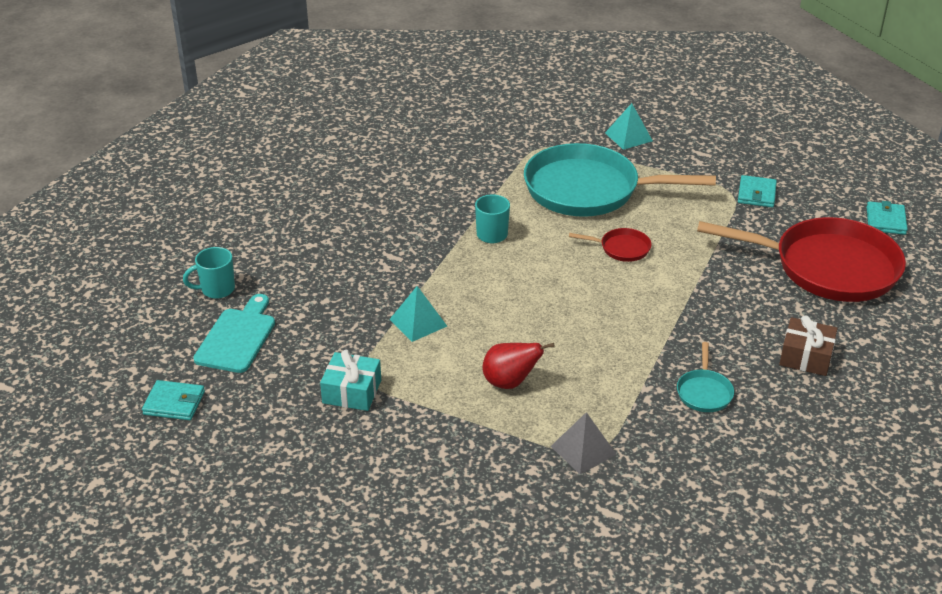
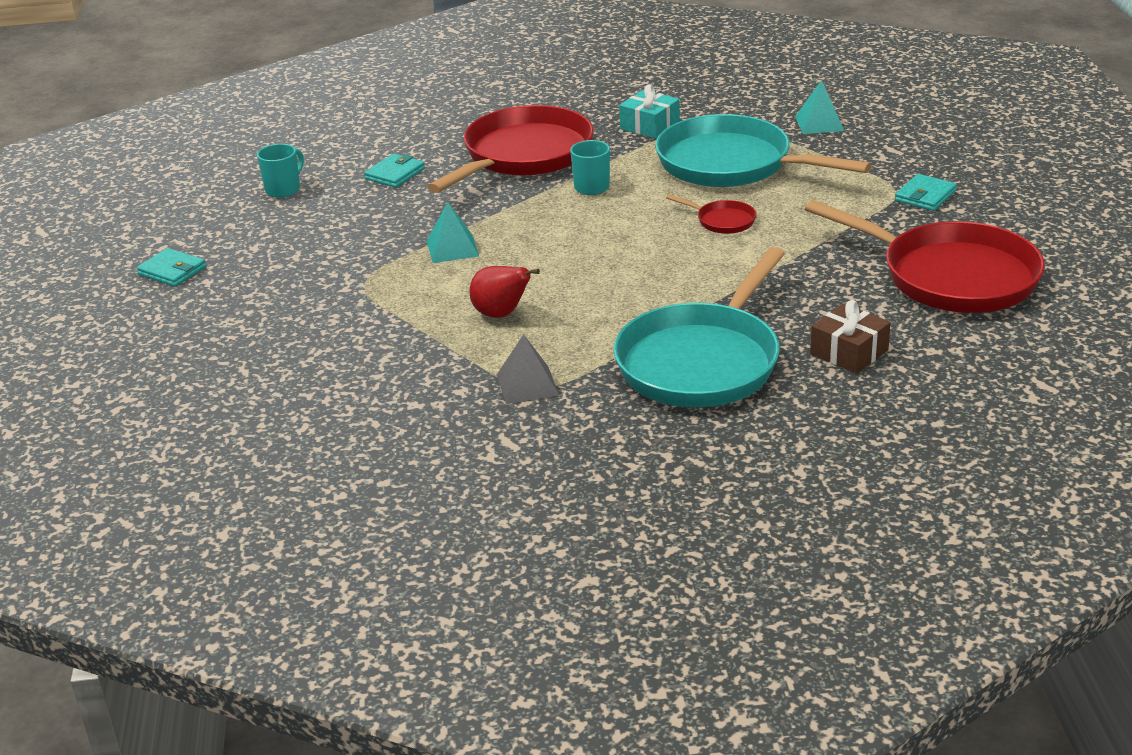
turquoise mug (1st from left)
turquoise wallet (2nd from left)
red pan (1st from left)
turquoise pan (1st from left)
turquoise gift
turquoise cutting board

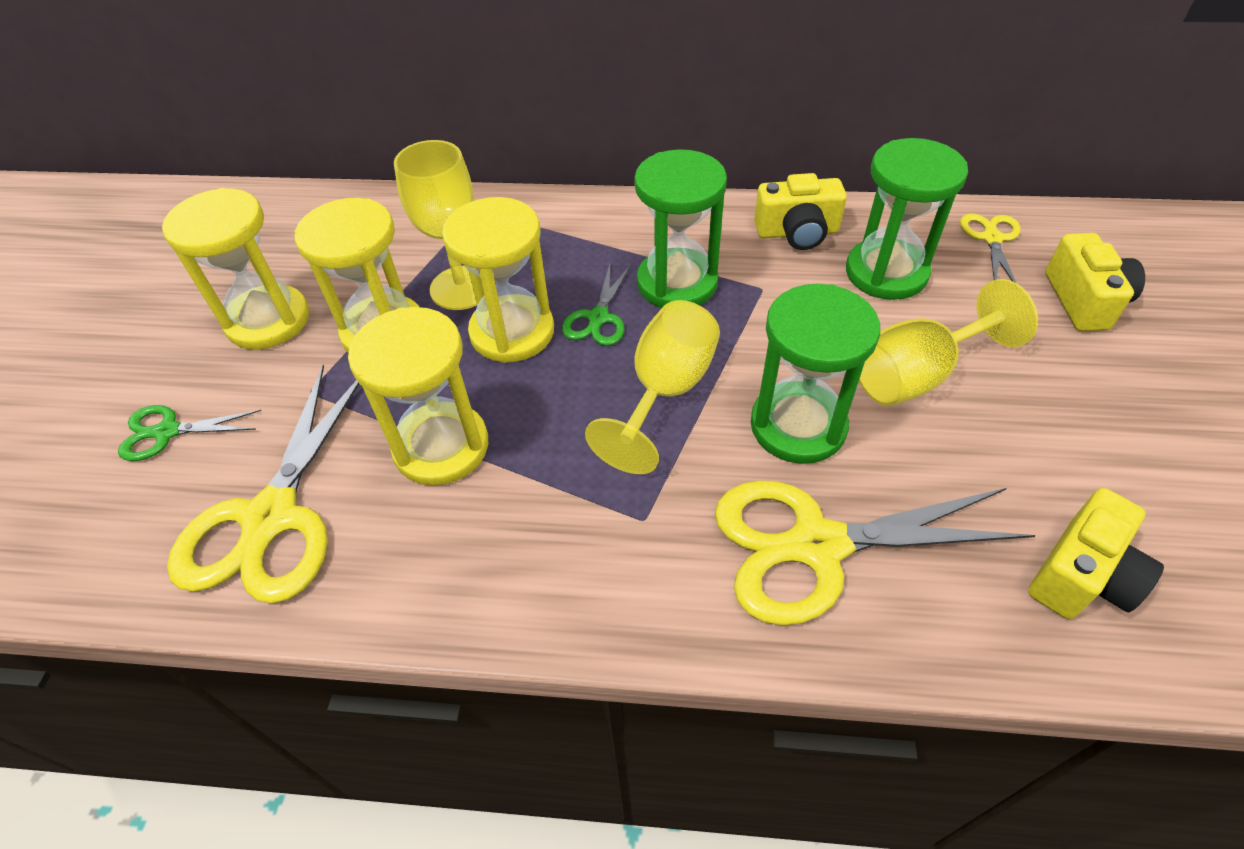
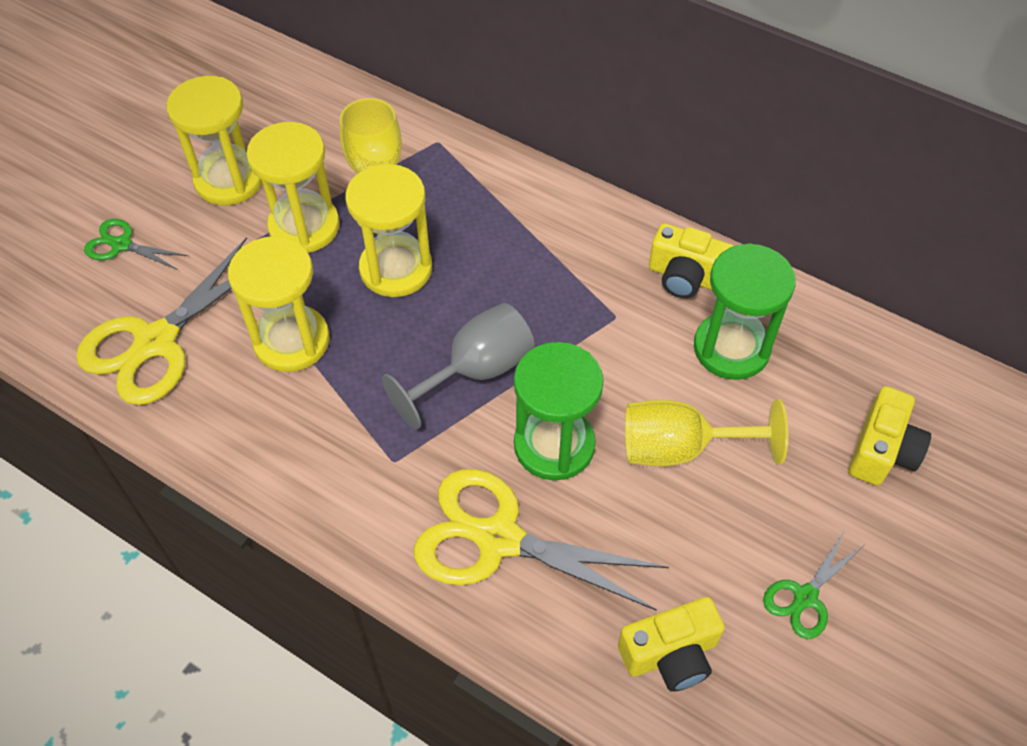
grey goblet
green scissors (2nd from left)
green hourglass (1st from left in the first image)
yellow scissors (3rd from left in the first image)

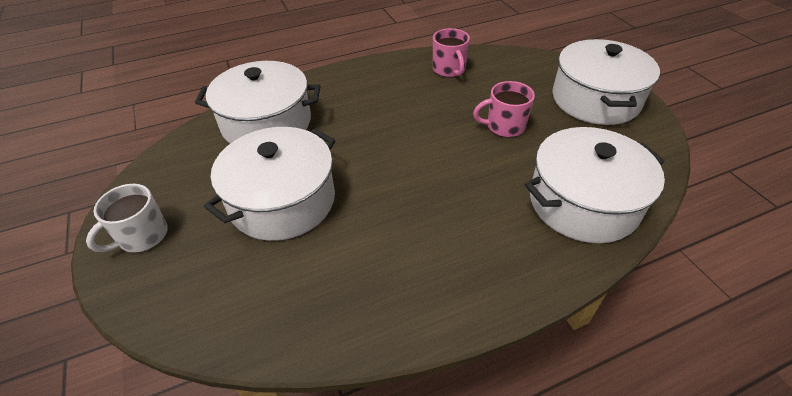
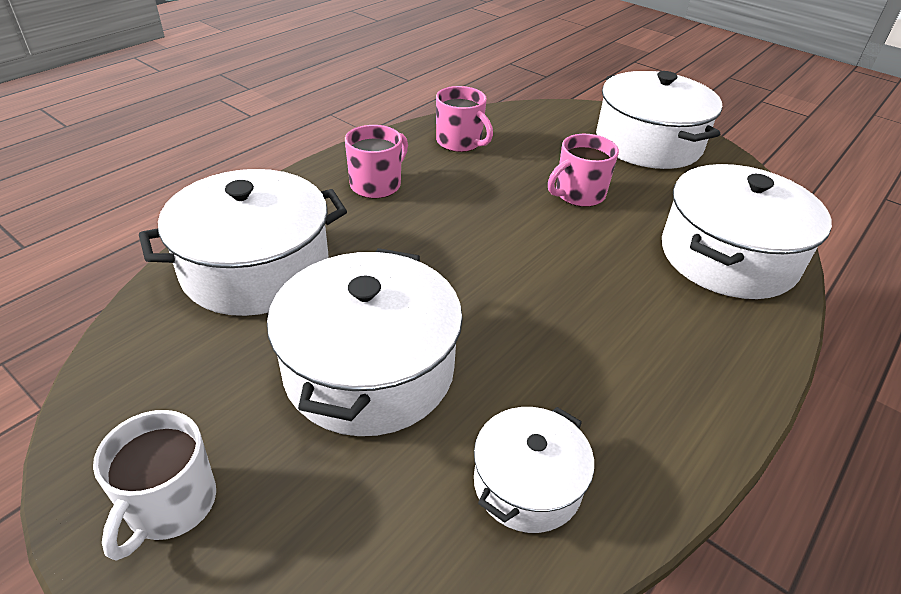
pink mug (1st from left)
white pot (3rd from left)

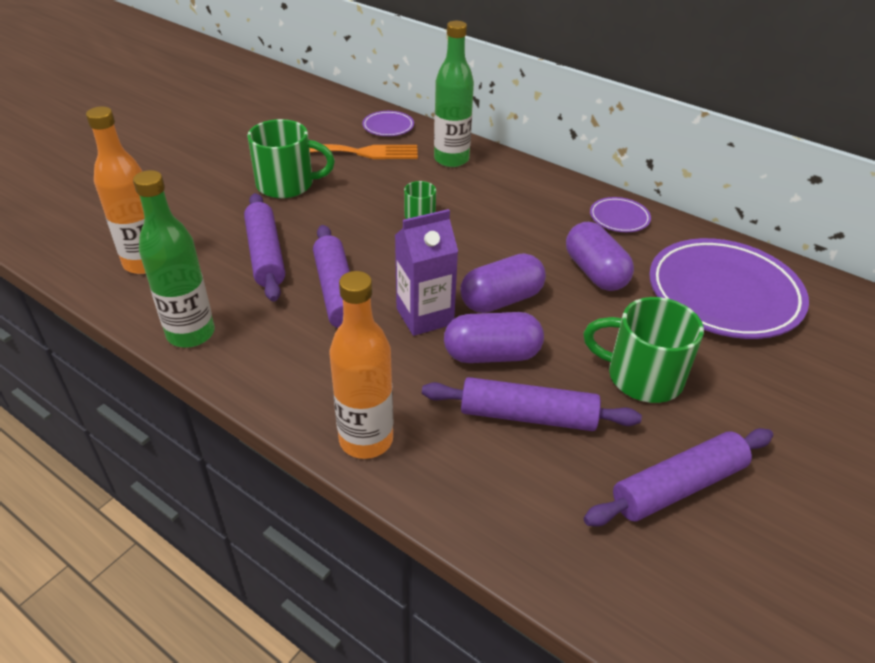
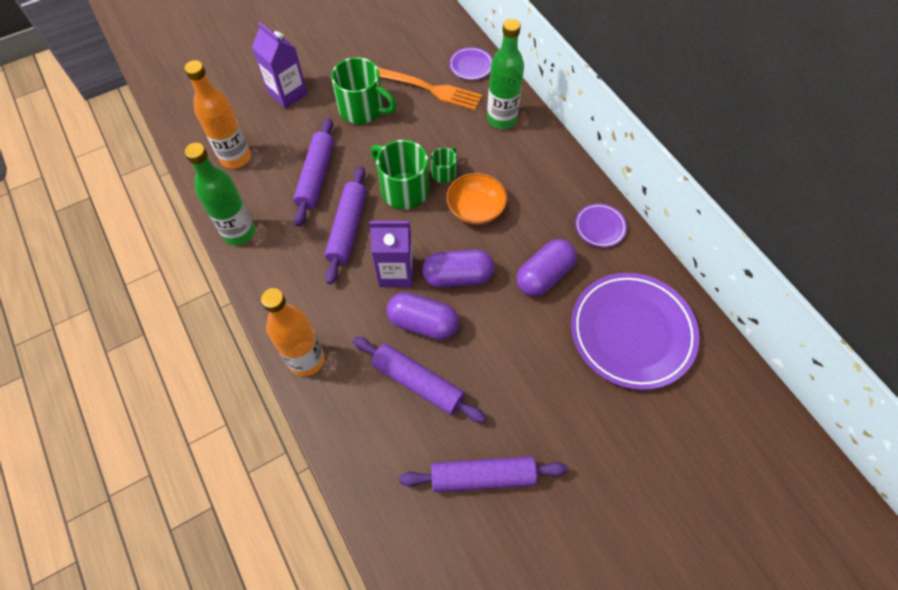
purple carton (1st from left)
green mug (2nd from left)
orange bowl
purple capsule (3rd from left)

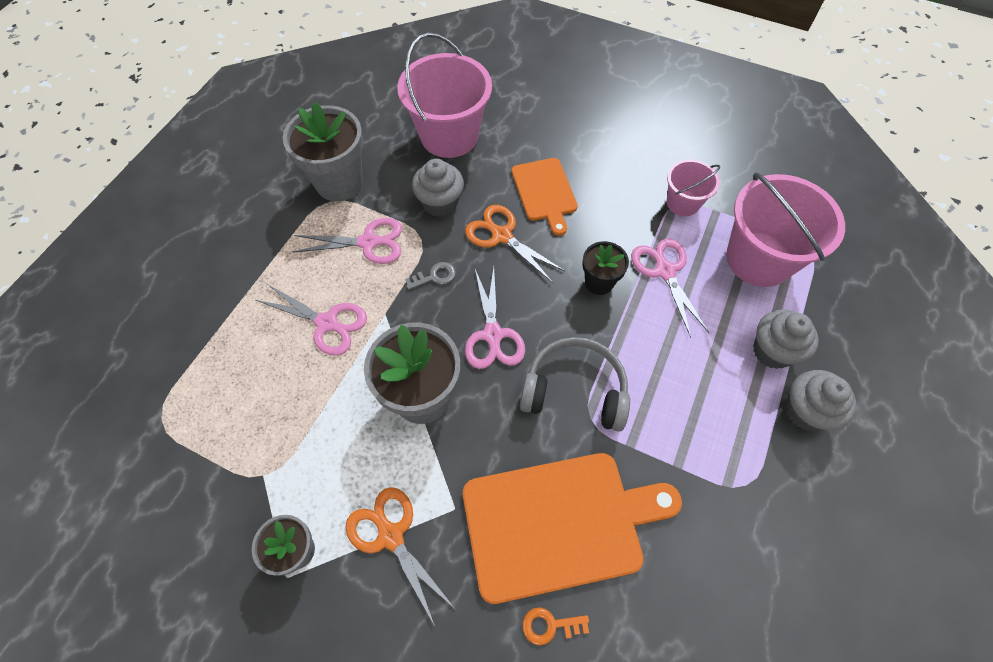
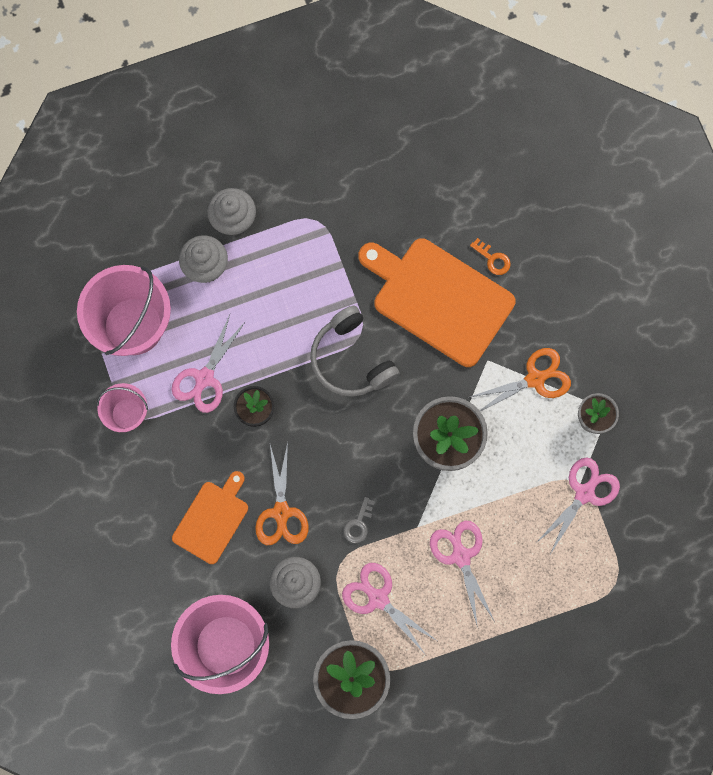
grey key
orange scissors (2nd from left)
pink scissors (4th from left)

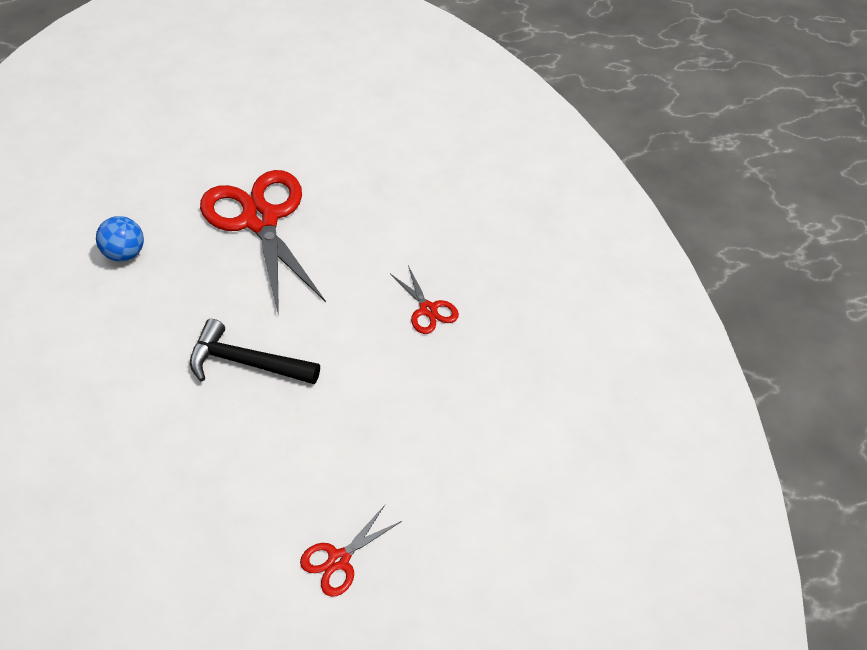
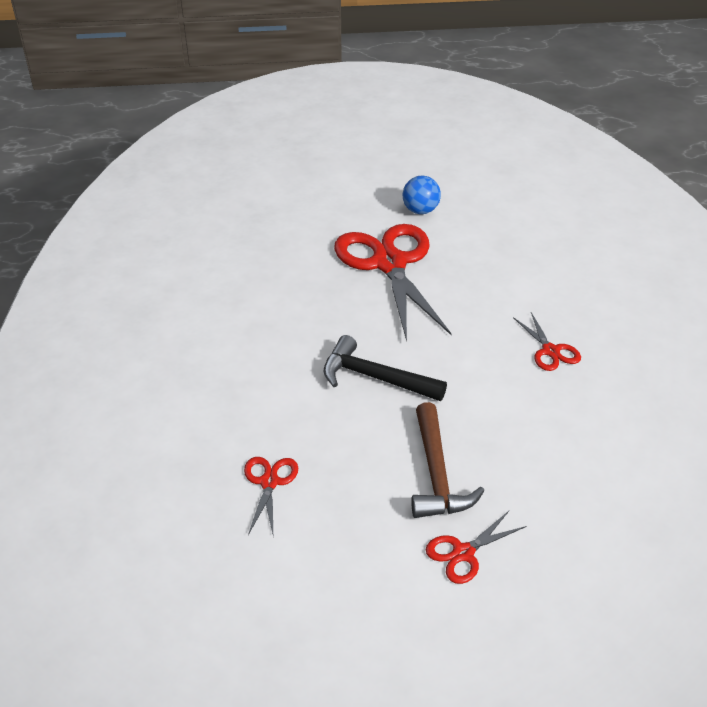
red scissors (1st from left)
blue ball
brown hammer

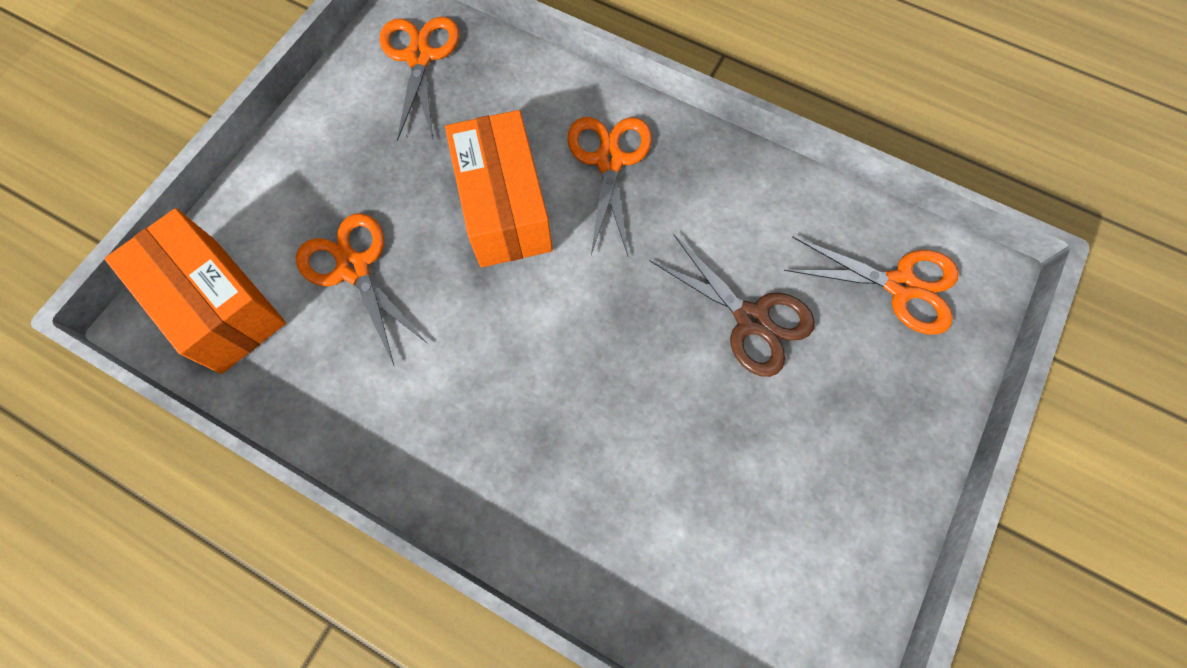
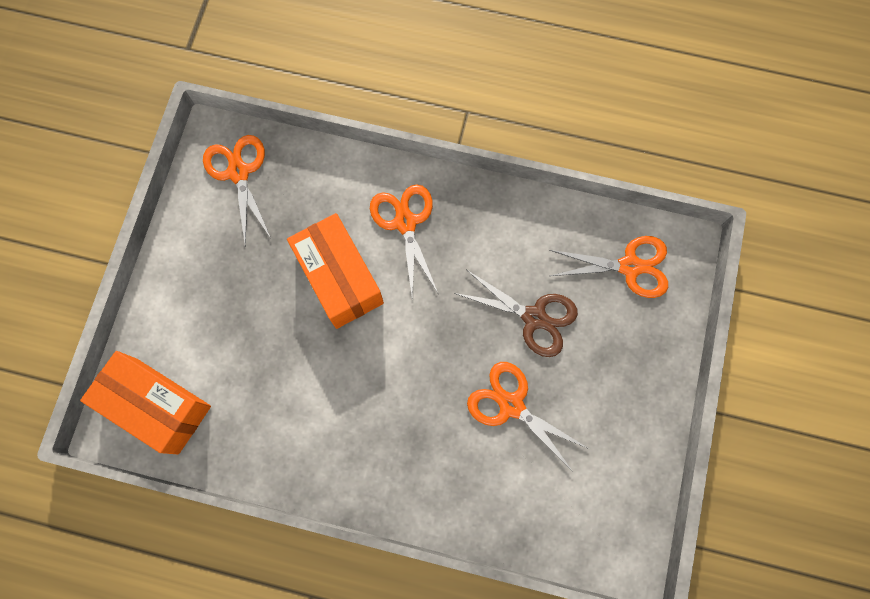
orange scissors (3rd from left)

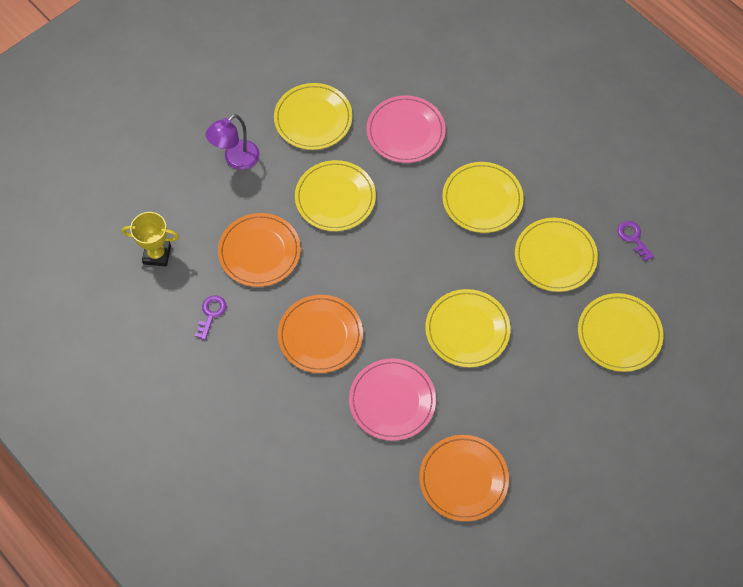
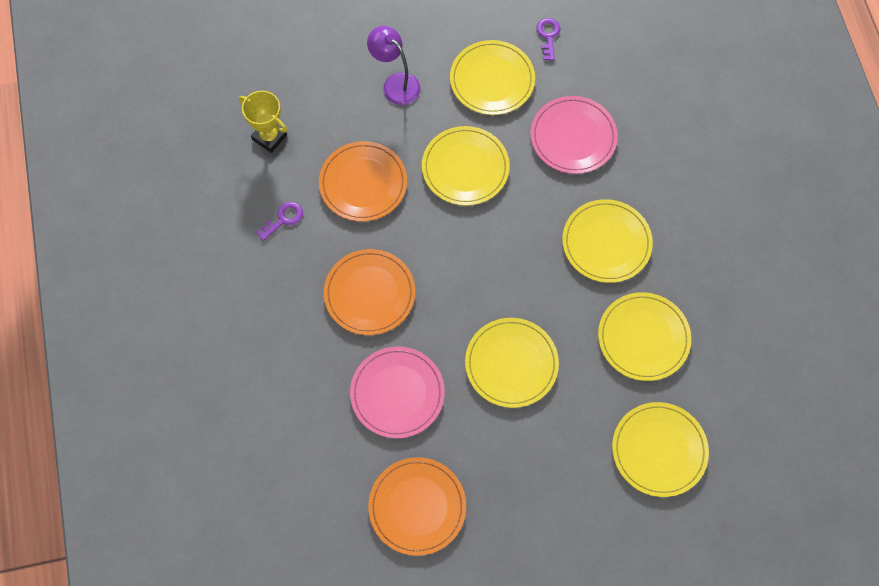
purple lamp
purple key (2nd from left)

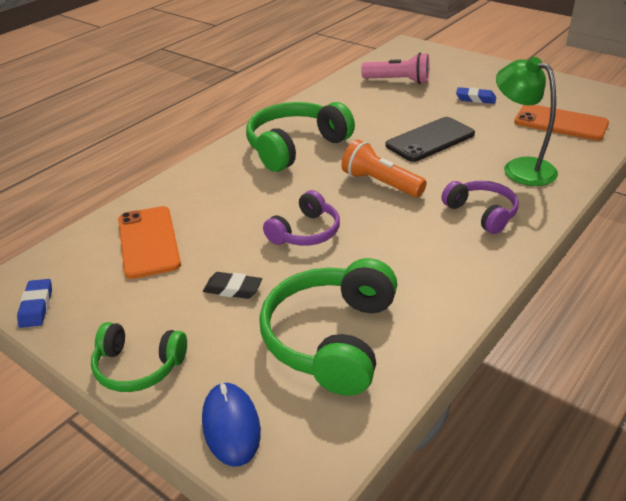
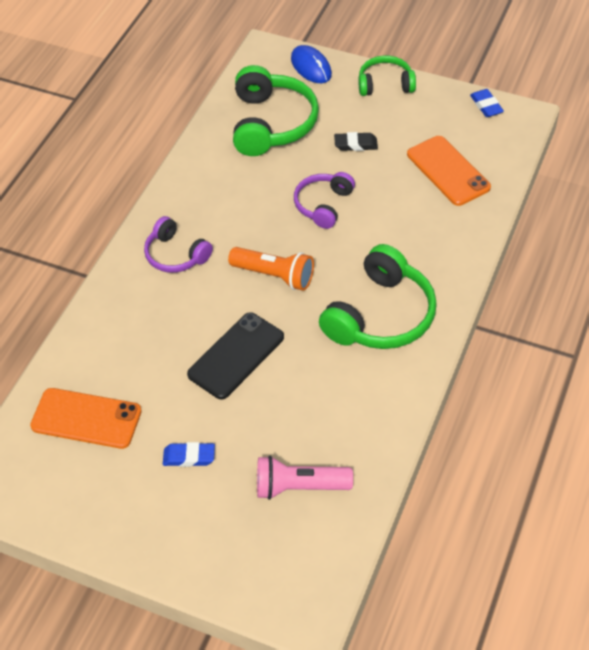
green lamp

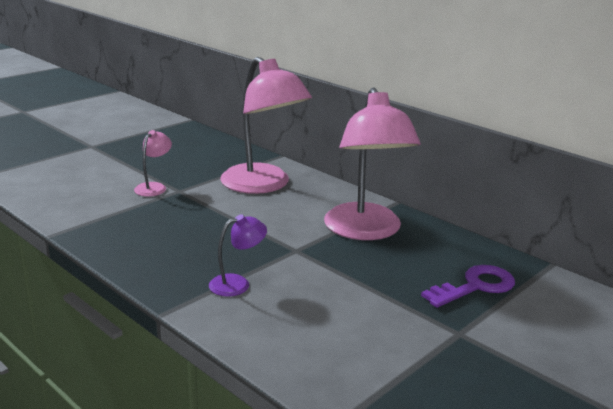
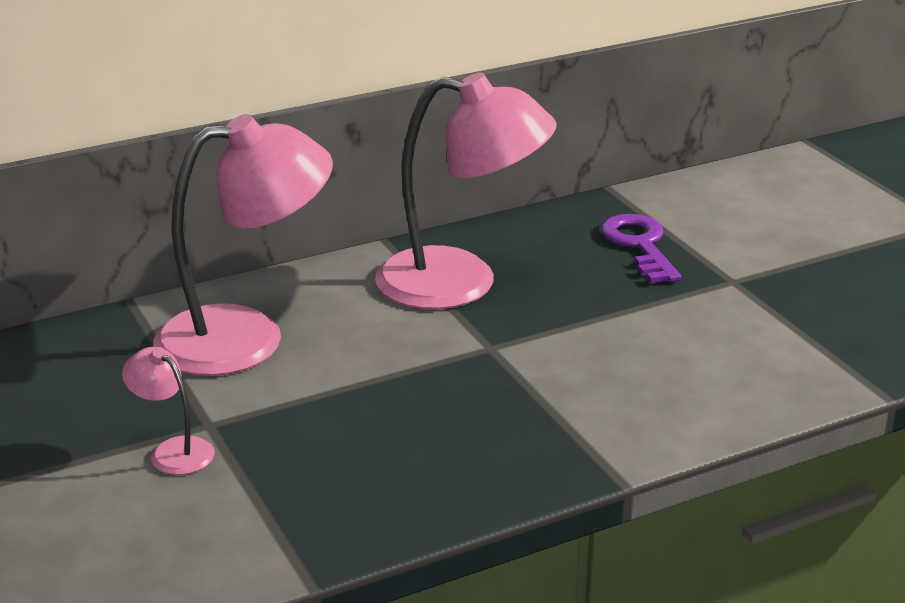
purple lamp

